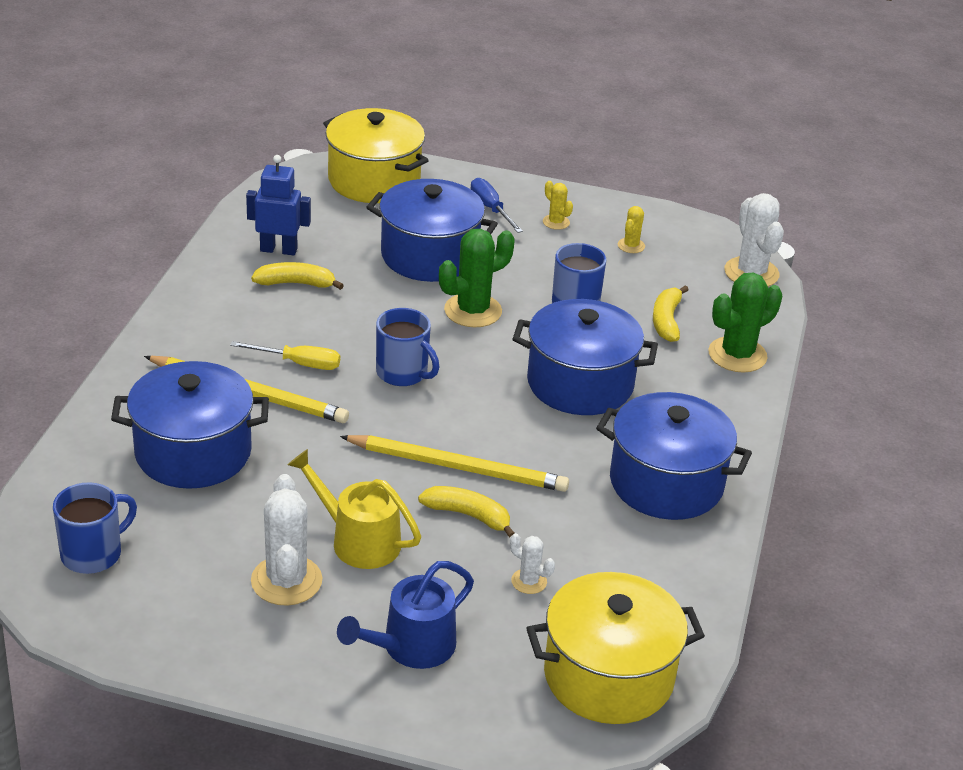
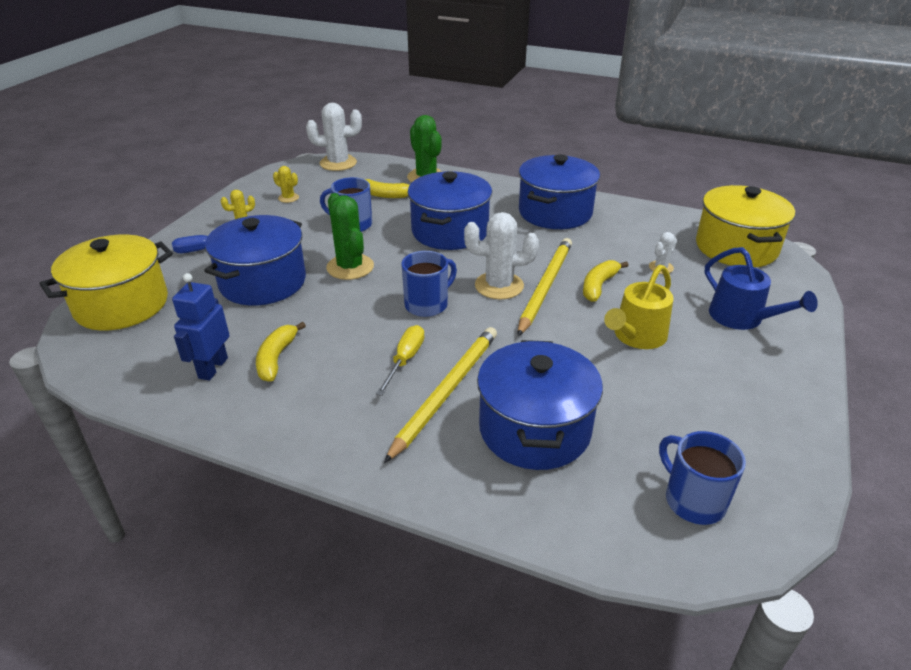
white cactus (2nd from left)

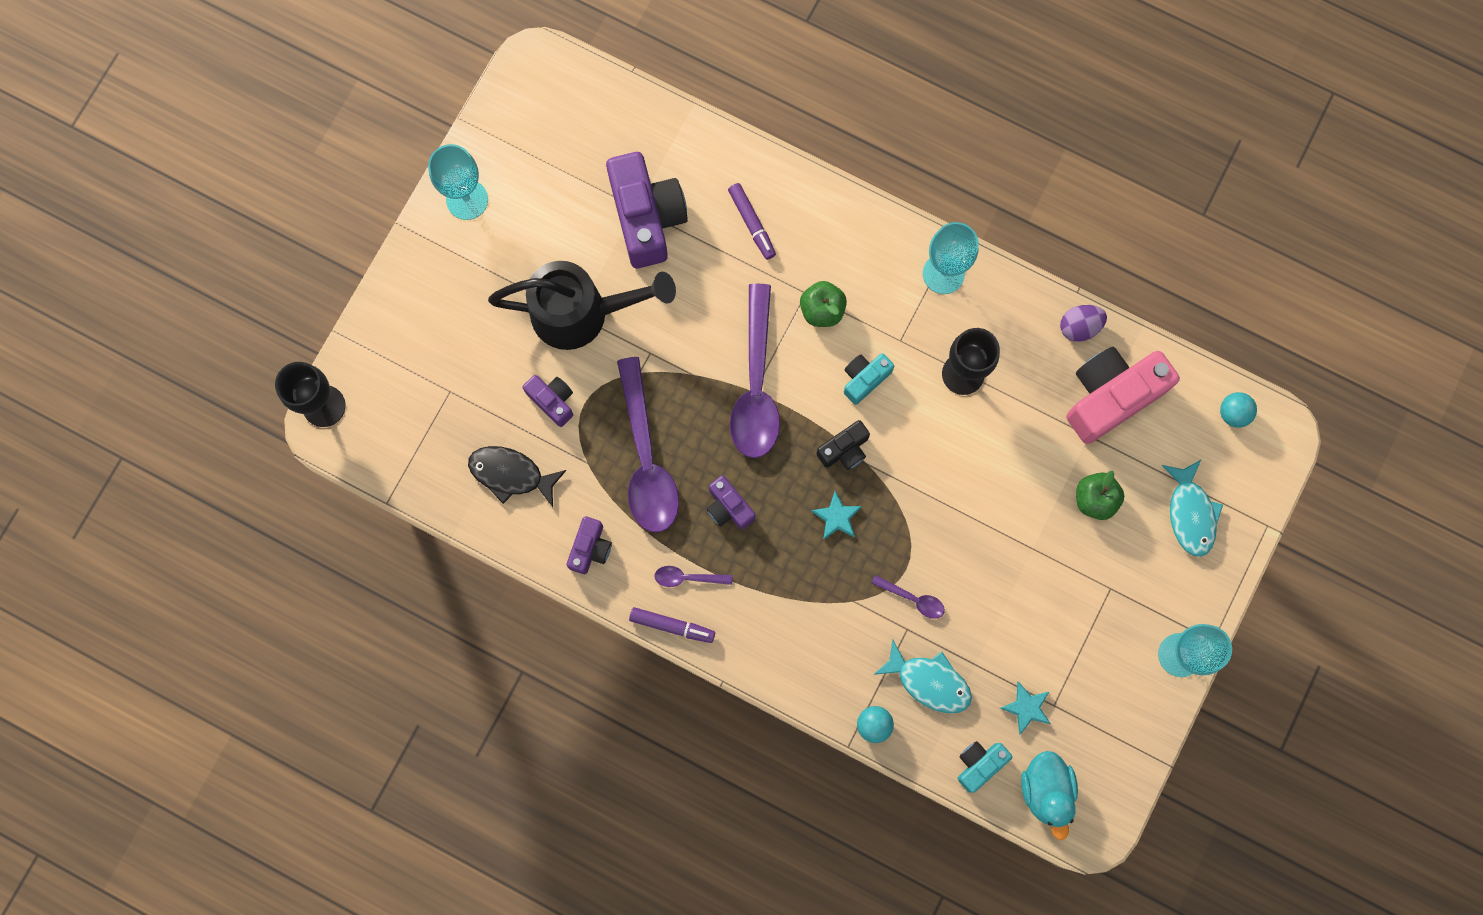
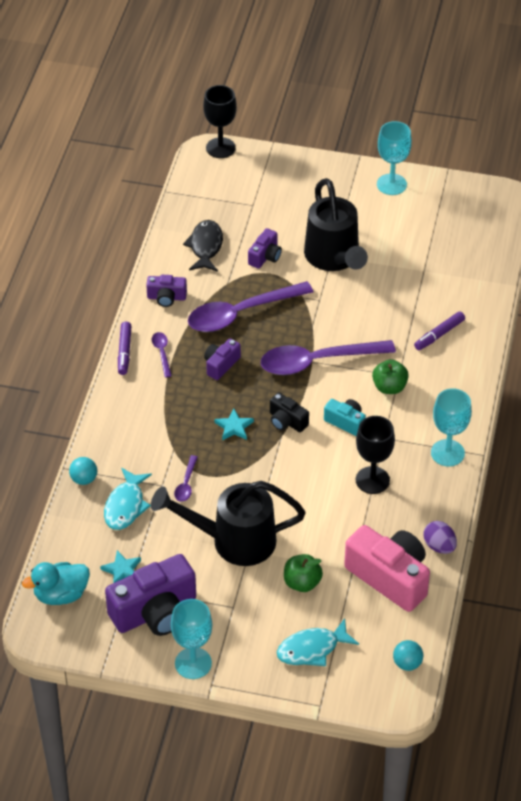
purple camera (1st from left)
black watering can (1st from left)
turquoise camera (2nd from left in the first image)

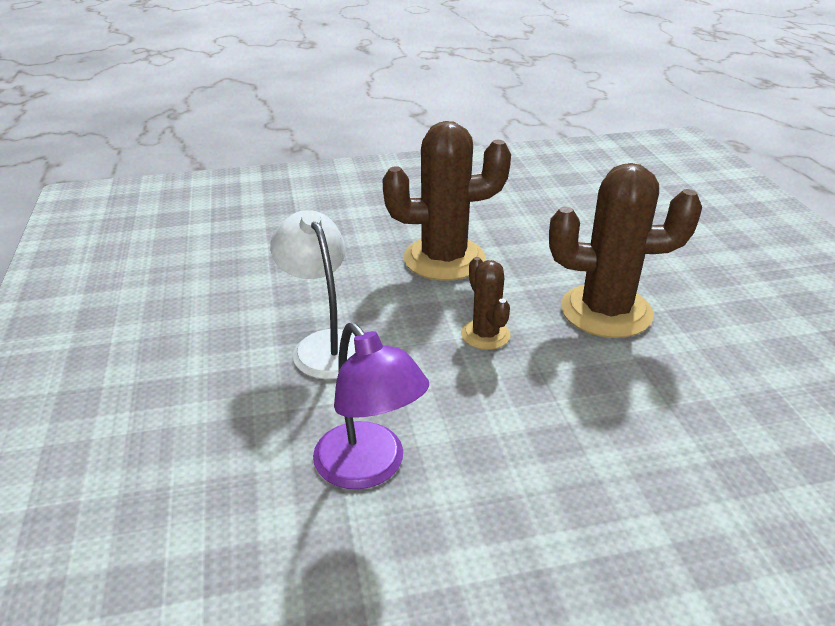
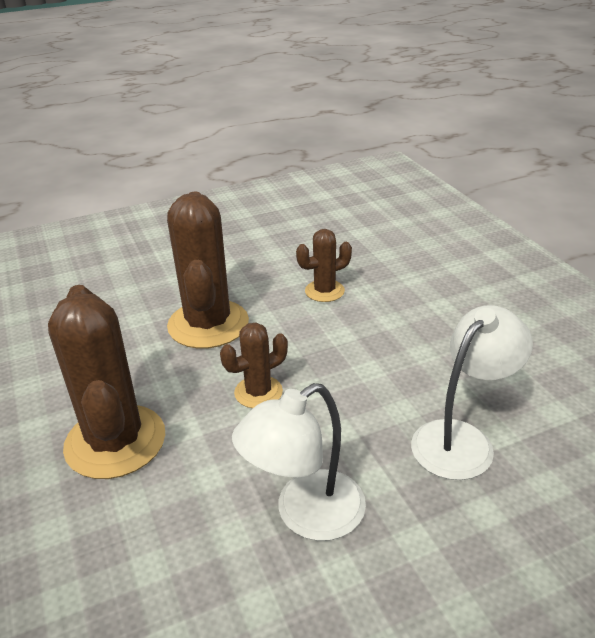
brown cactus (4th from left)
white lamp (2nd from left)

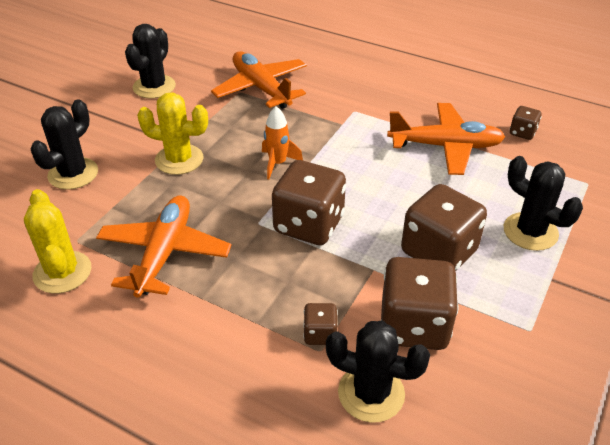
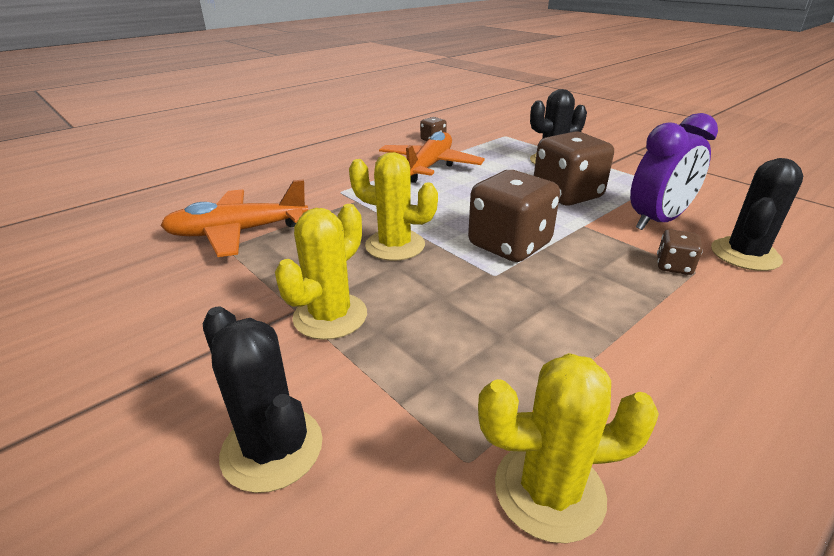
yellow cactus (2nd from left)
purple clock
orange plane (1st from left in the first image)
black cactus (2nd from left in the first image)

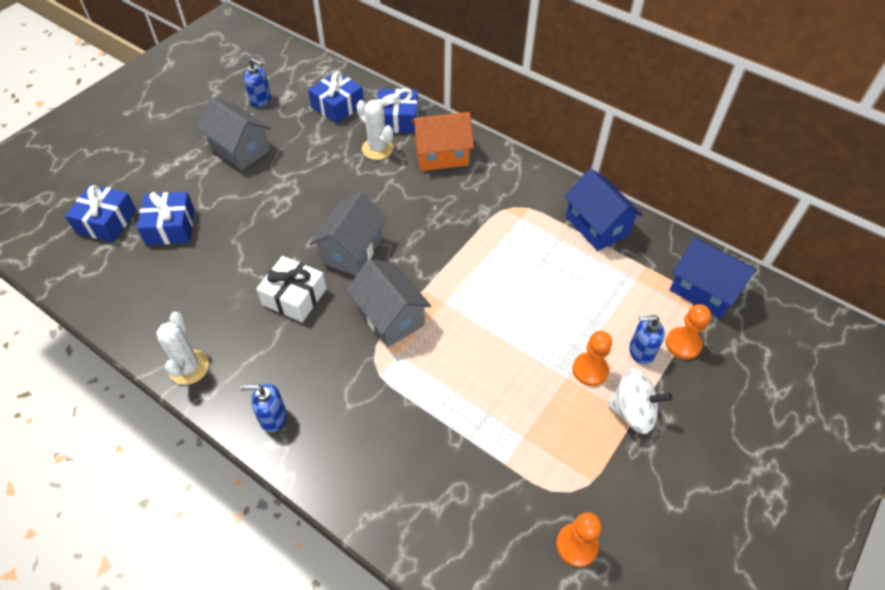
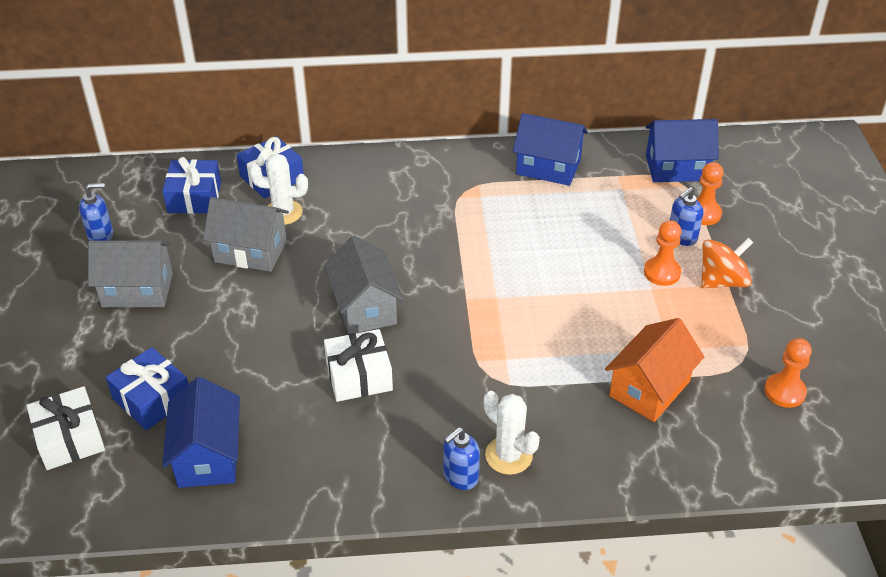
white gift (1st from left)
blue house (1st from left)
grey house (2nd from left)
white cactus (2nd from left)
orange house
orange spinning top

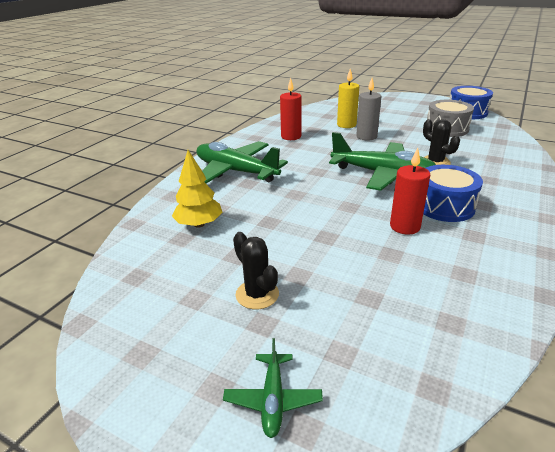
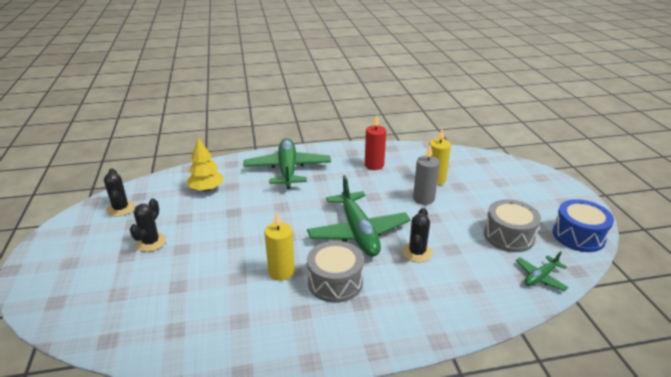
black cactus (1st from left)
yellow candle (1st from left)
grey drum (1st from left)
green plane (3rd from left)

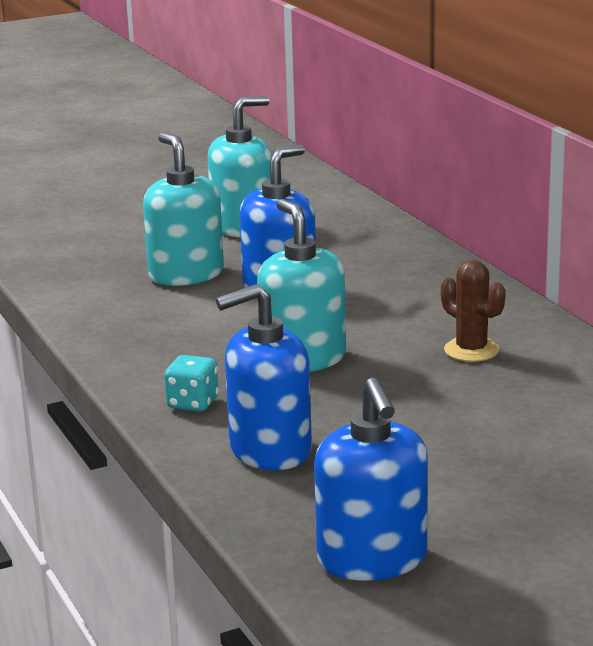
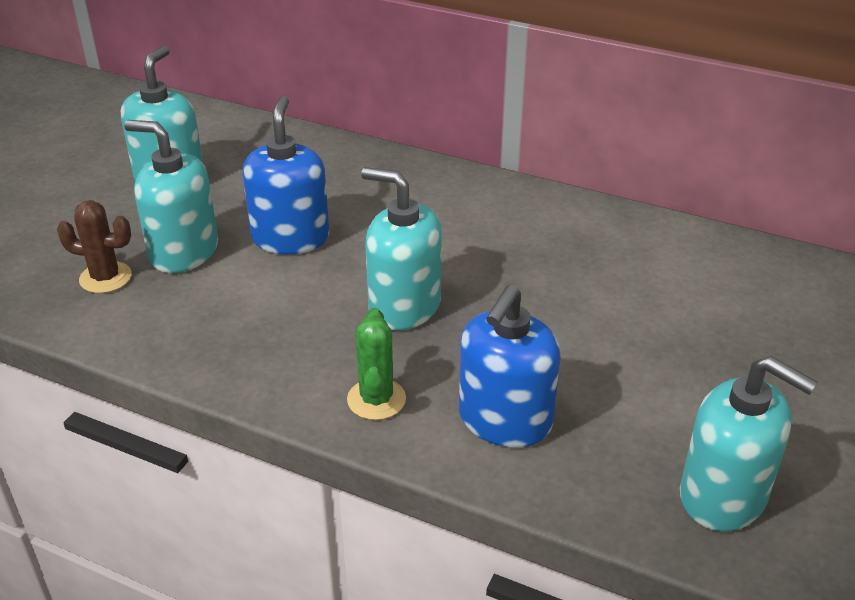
brown cactus
green cactus
turquoise soap dispenser (4th from left)

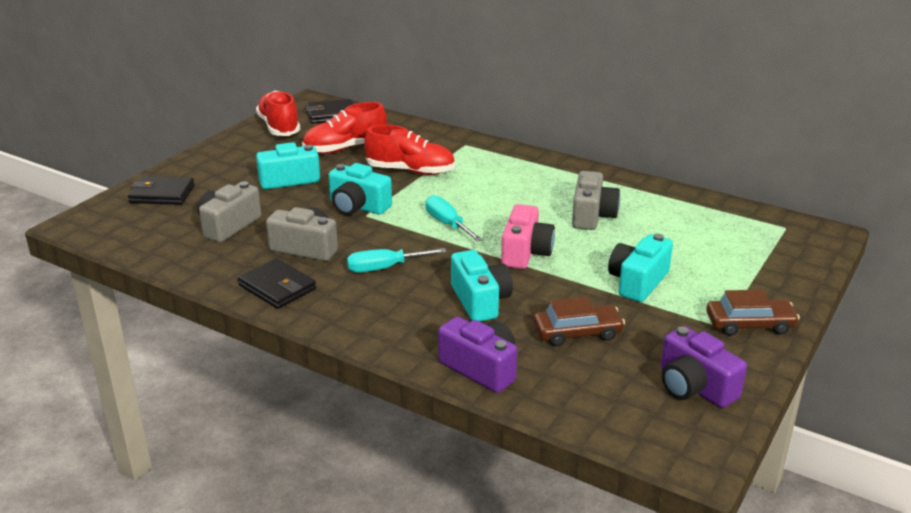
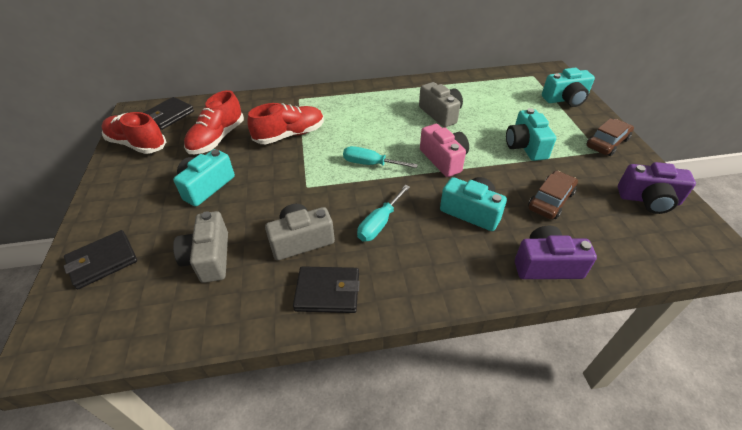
turquoise camera (4th from left)

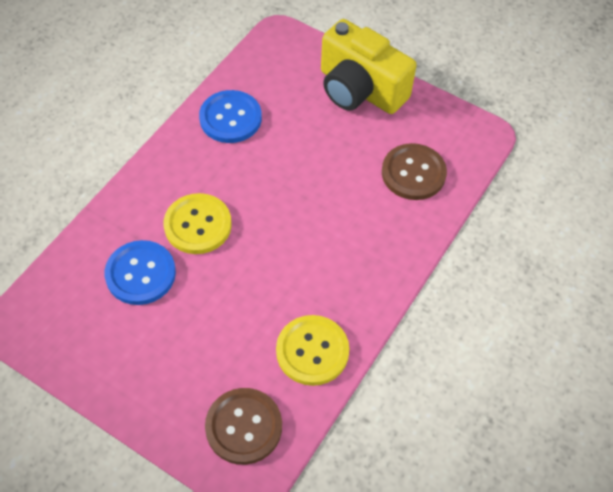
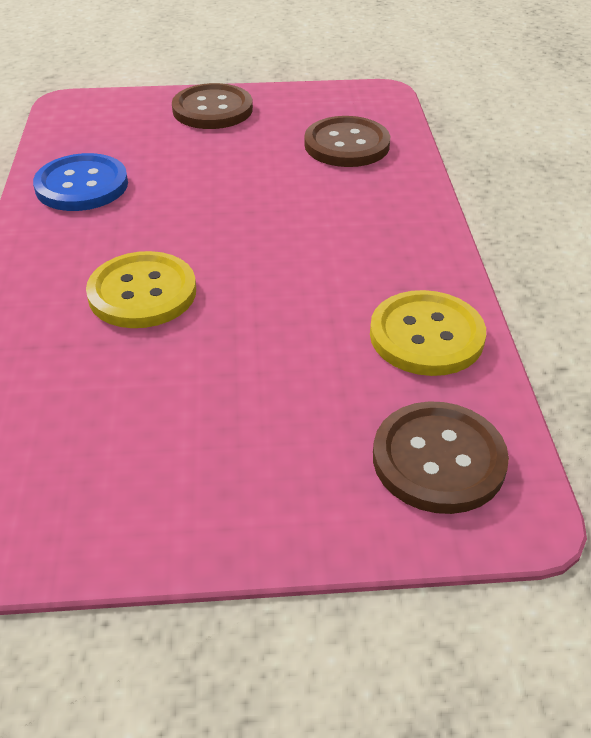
brown button (1st from left)
blue button (1st from left in the first image)

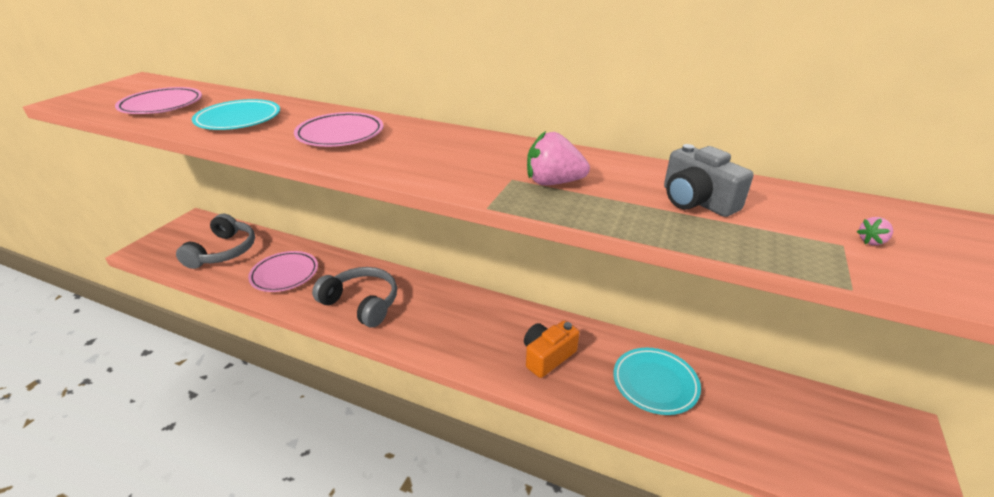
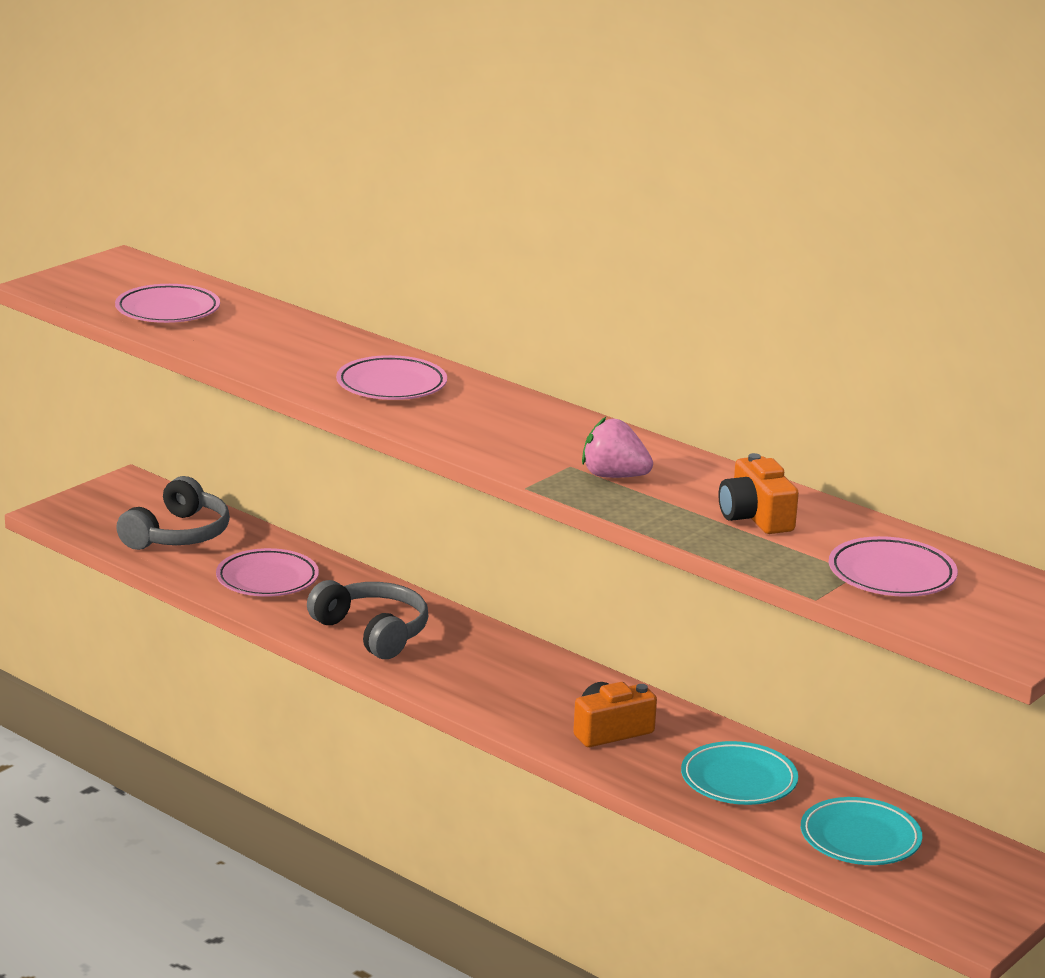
orange camera (2nd from left)
turquoise plate (2nd from left)
pink plate (4th from left)

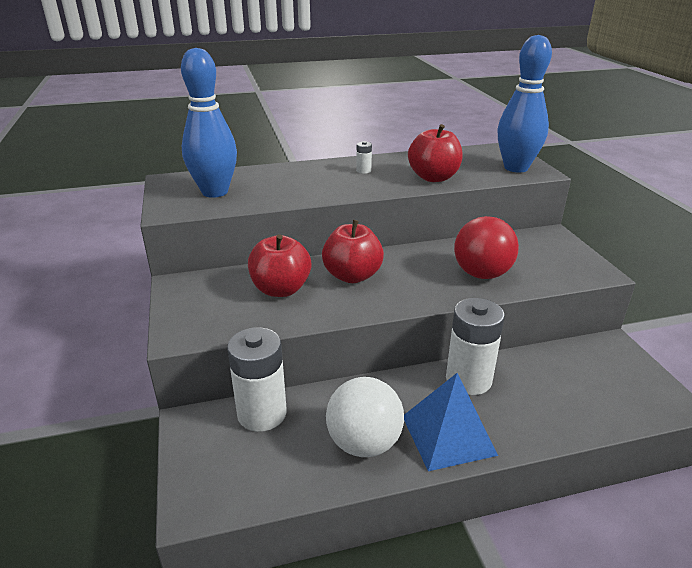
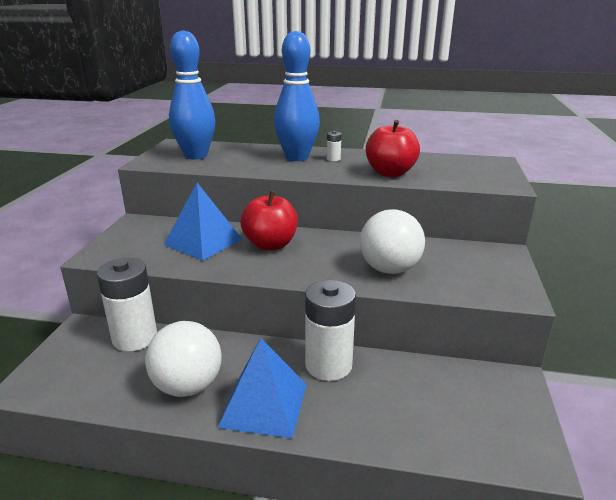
blue pyramid (1st from left)
blue bowling pin (2nd from left)
white ball (2nd from left)

